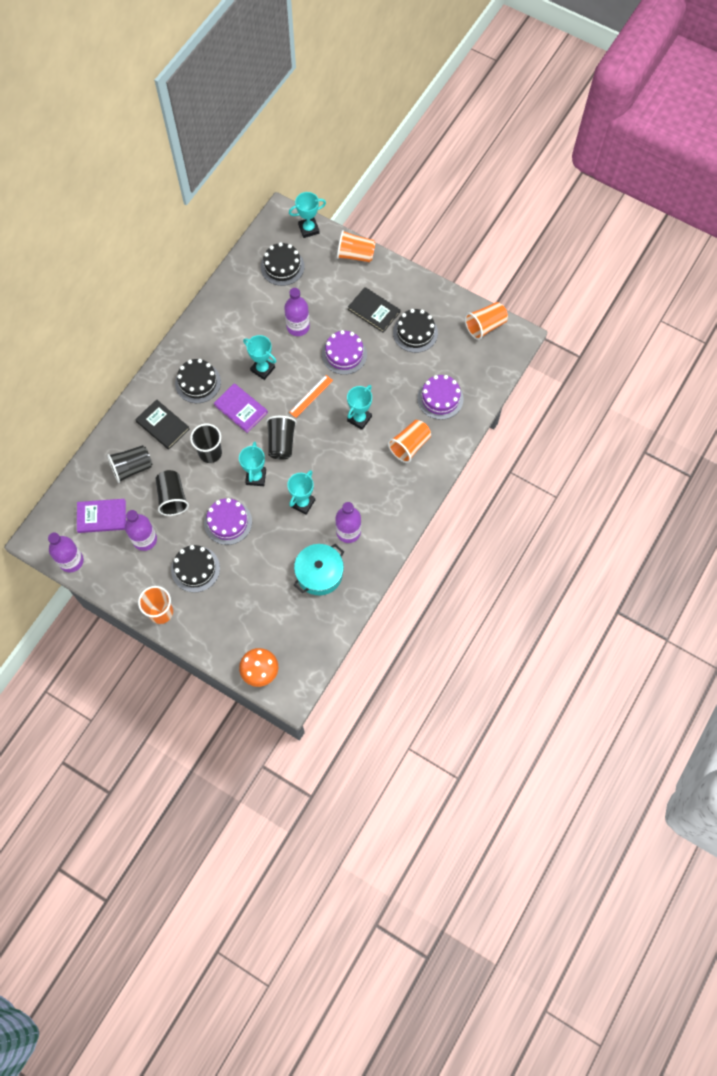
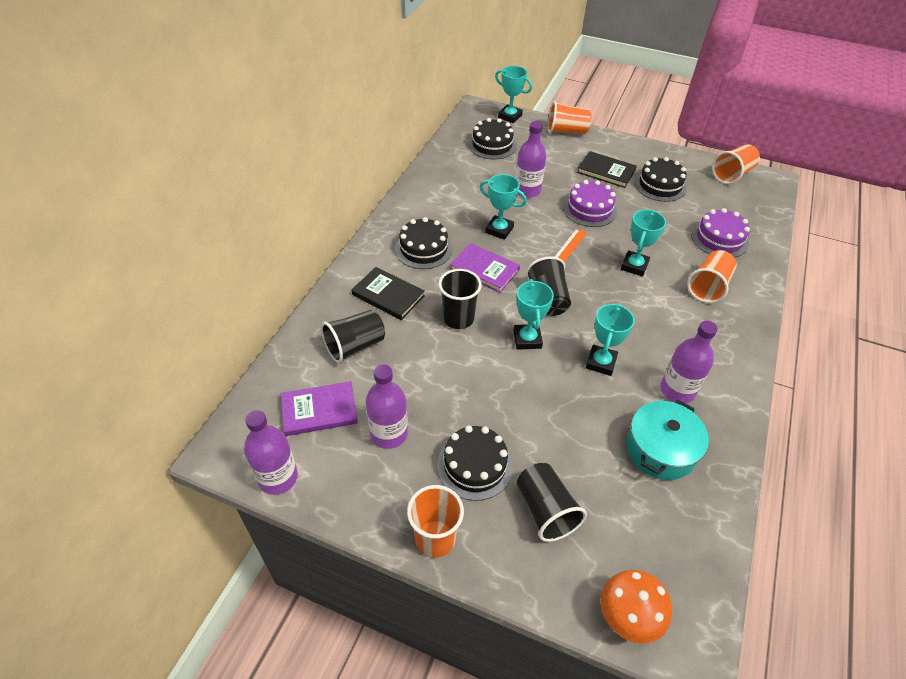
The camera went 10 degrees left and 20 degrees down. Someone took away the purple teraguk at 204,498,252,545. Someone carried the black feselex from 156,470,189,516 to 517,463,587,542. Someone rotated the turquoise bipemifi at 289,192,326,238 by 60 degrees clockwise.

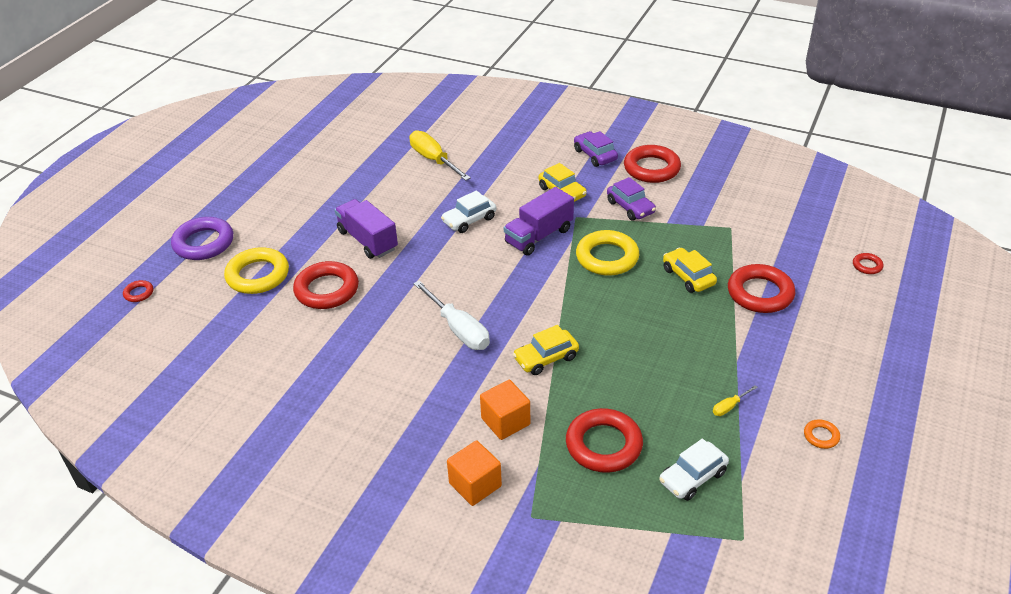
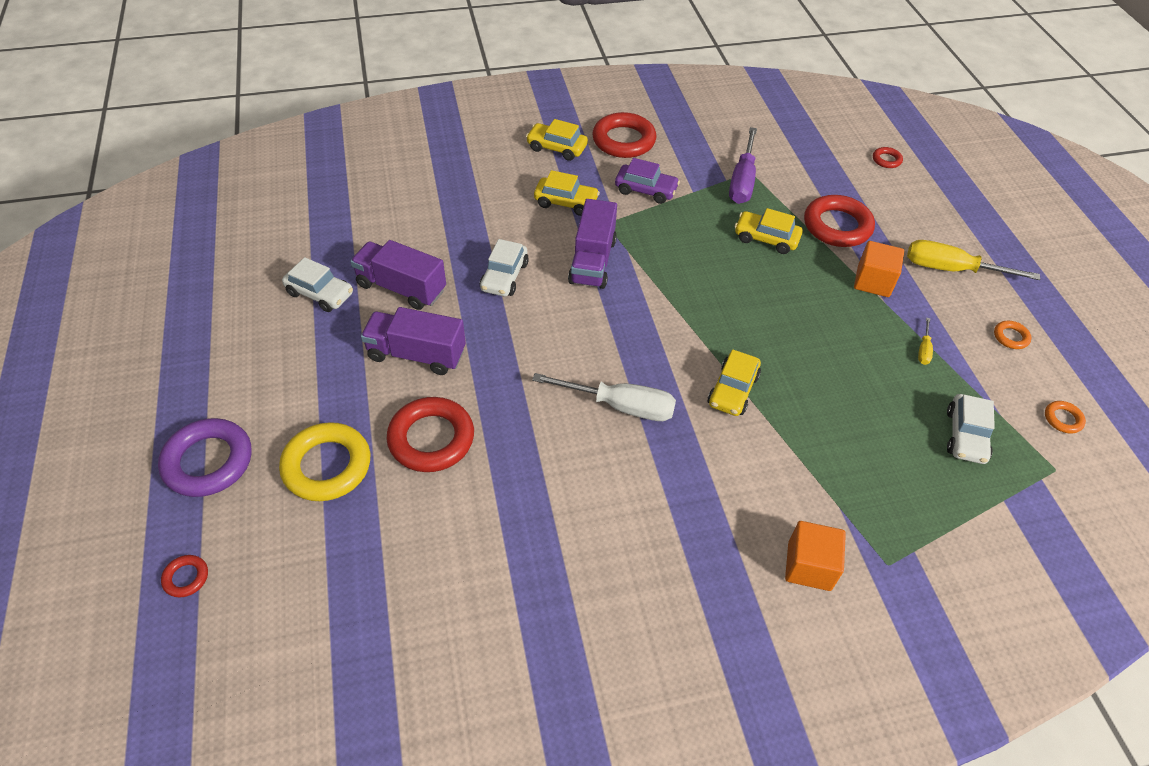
The camera went 40 degrees left and 10 degrees up. Someone took away the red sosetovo at 566,408,643,473. Someone took away the yellow sosetovo at 576,230,639,276. Someone put down the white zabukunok at 282,257,353,312. Someone put down the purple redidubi at 350,240,446,310. Someone put down the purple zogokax at 729,127,757,204. Someone put down the orange sosetovo at 1045,401,1086,434. Someone carried the yellow zogokax from 409,130,471,181 to 907,240,1040,280. Someone carried the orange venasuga from 480,380,530,440 to 854,241,904,297. Someone repainted the purple zabukunok at 574,131,618,167, which became the yellow zabukunok at 526,119,588,161.

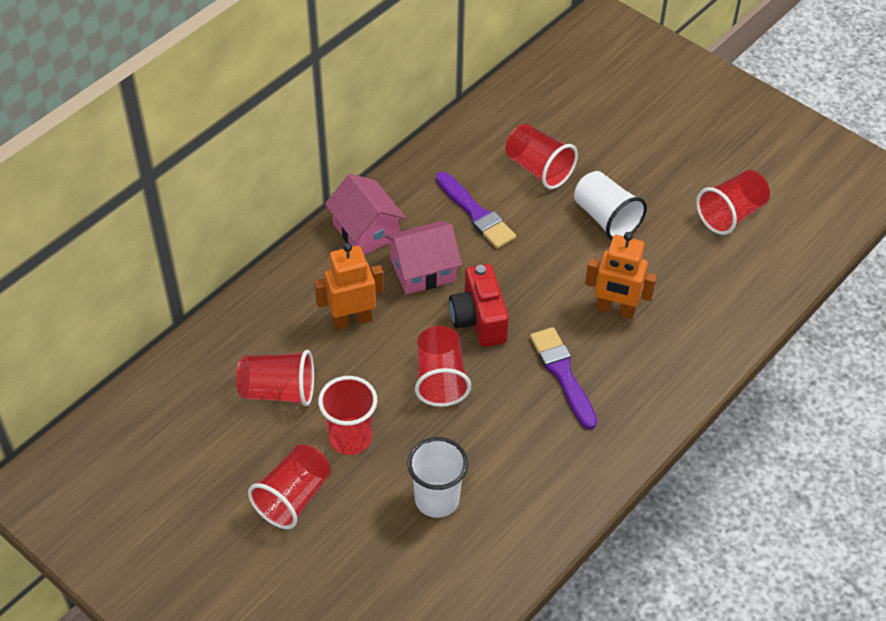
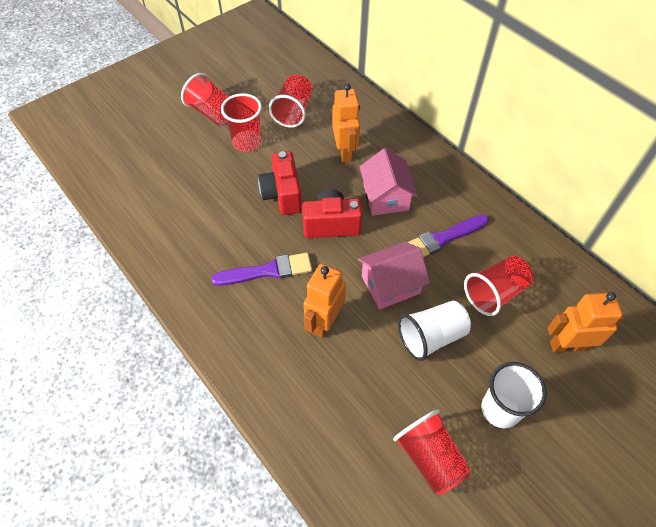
The camera went 100 degrees right and 5 degrees up. Someone put down the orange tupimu at 548,292,624,353. Someone carried the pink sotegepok from 325,174,406,255 to 358,242,430,309. Someone carried the white feselex from 407,437,468,518 to 481,362,547,428. Someone swapped the red feselex at 415,326,471,407 for the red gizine at 258,151,302,215.

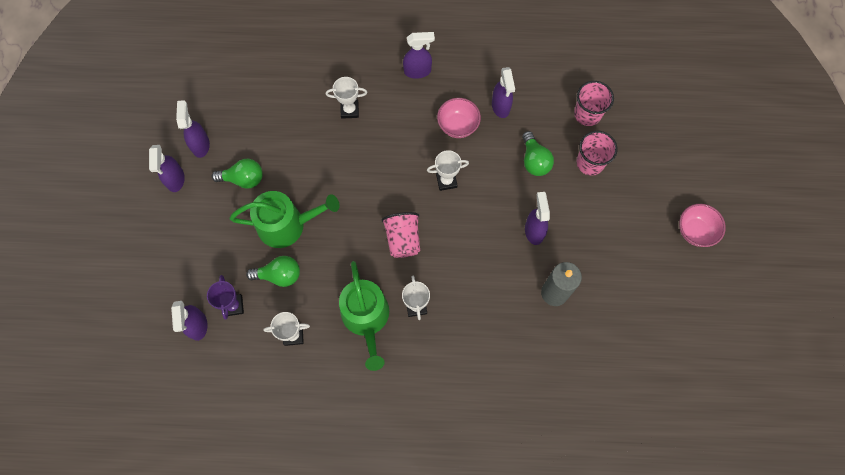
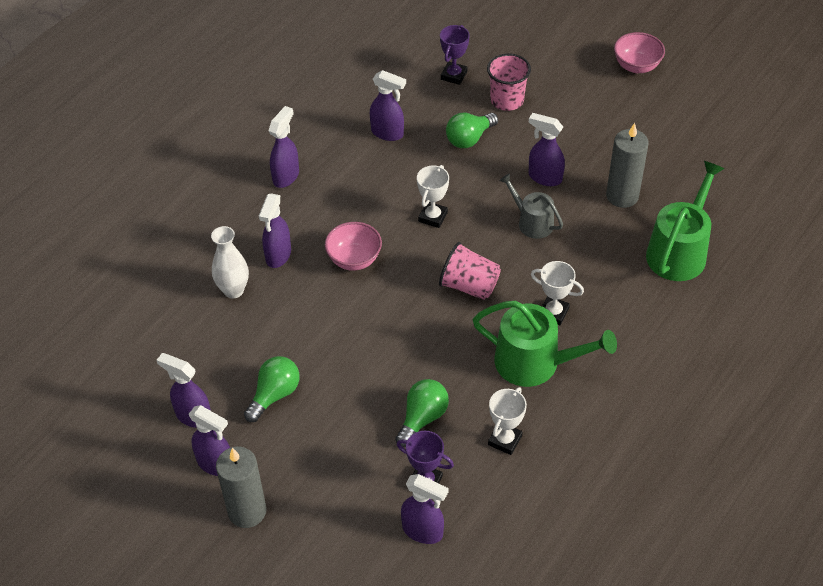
The camera went 55 degrees left and 20 degrees down. Someone put down the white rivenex at 211,226,249,298. Someone put down the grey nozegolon at 216,447,266,528. Someone put down the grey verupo at 499,173,563,239. Someone carried the green verupo from 230,191,340,248 to 646,161,724,281. Someone carried the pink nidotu from 437,98,481,138 to 325,222,382,271. Someone swapped the white bipemifi at 326,77,367,119 for the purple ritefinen at 259,194,291,268. Someone swapped the pink feselex at 574,81,614,126 for the purple bipemifi at 440,25,470,85. Someone rotated the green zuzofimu at 522,131,554,176 by 120 degrees clockwise.

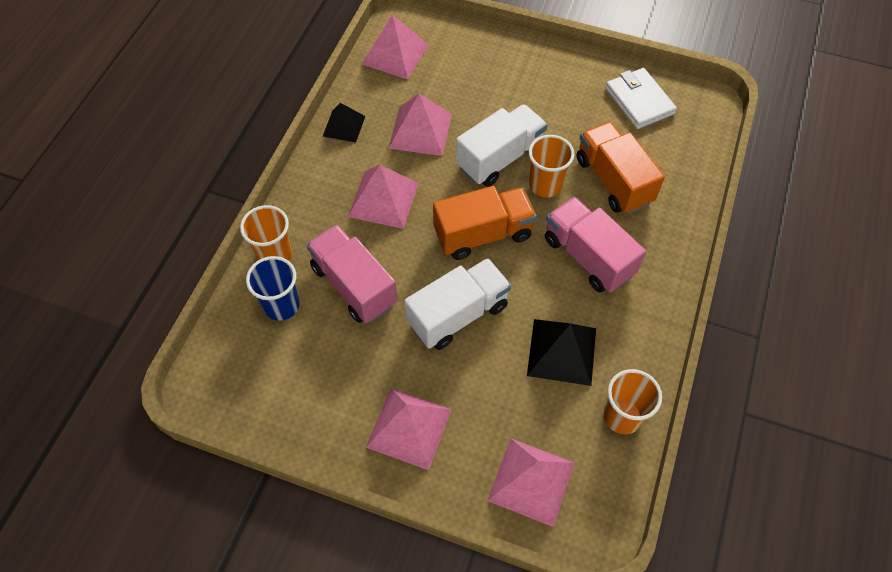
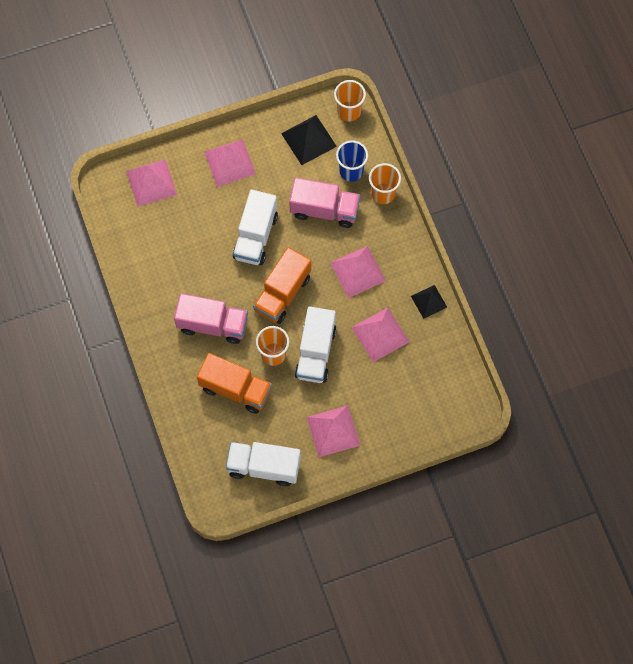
The camera went 140 degrees right and 10 degrees up. Someone carried the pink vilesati from 361,15,429,80 to 306,405,361,457. Someone carried the black vilesati from 527,319,596,386 to 281,115,337,165. Someone carried the orange feselex from 604,369,662,434 to 334,80,366,121. Someone swapped the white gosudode at 605,68,677,129 for the white redidubi at 226,442,301,486.

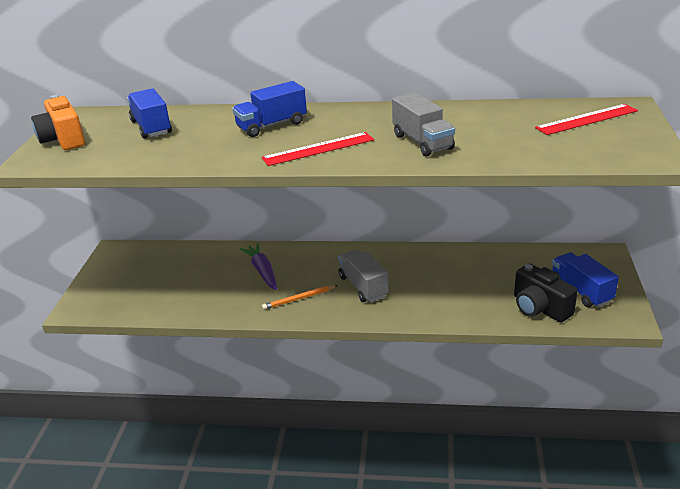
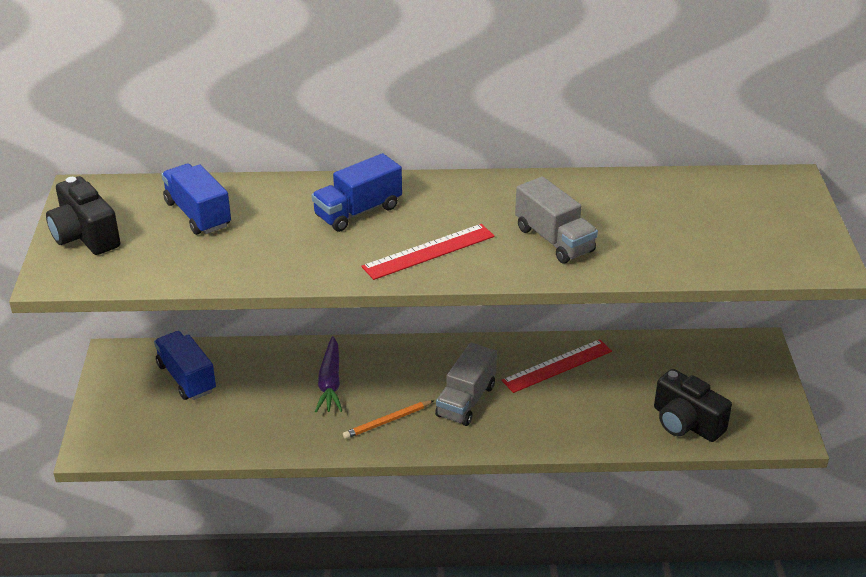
The camera went 10 degrees left and 5 degrees up. Someone carried the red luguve from 535,104,638,135 to 502,339,612,393. Someone carried the blue redidubi from 552,252,619,307 to 154,331,216,400. Someone repainted the orange gizine at 31,95,85,150, which became the black gizine at 46,176,120,255. Someone rotated the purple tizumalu at 240,243,277,290 by 150 degrees counterclockwise. Someone rotated the grey redidubi at 338,250,389,302 by 120 degrees counterclockwise.

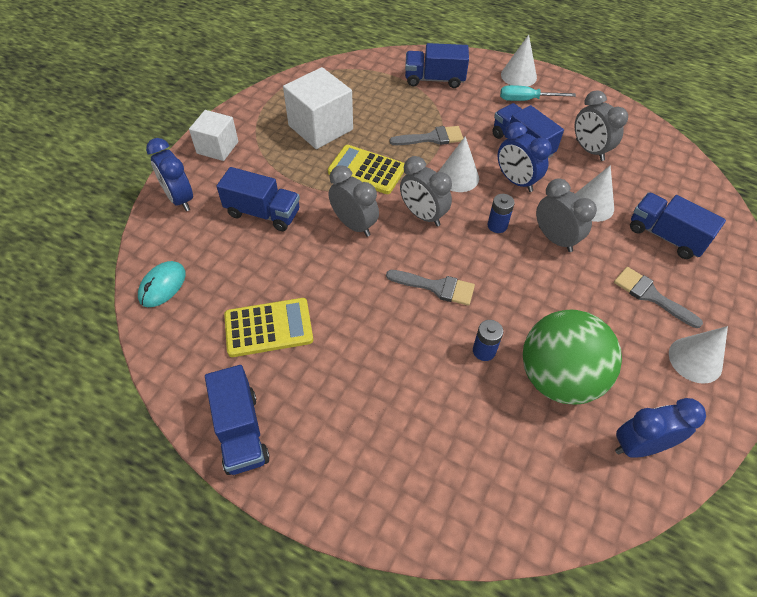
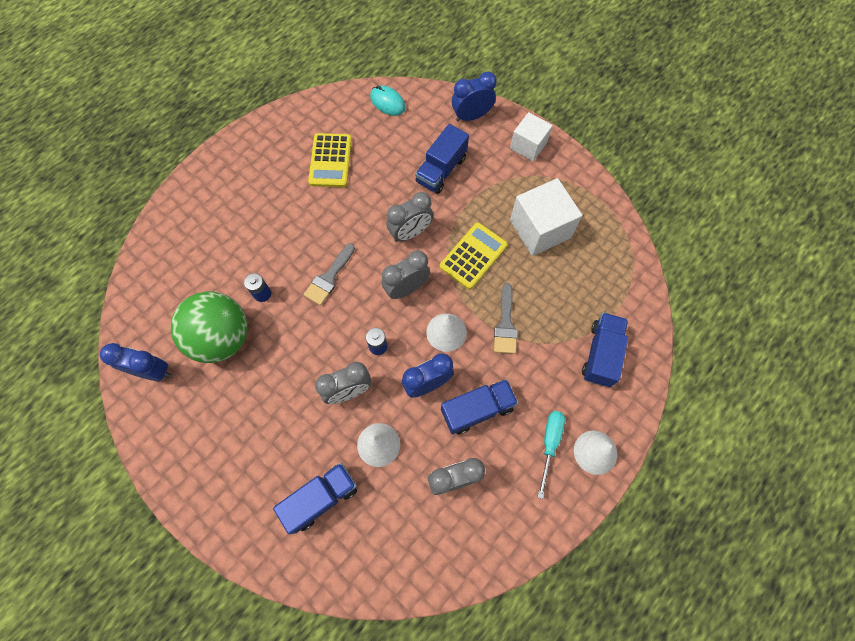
The camera went 105 degrees right and 15 degrees up. Someone took away the blue redidubi at 205,365,270,475. Someone took away the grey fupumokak at 614,267,703,328. Someone took away the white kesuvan at 669,326,728,384. Someone rotated the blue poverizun at 615,398,706,458 by 75 degrees counterclockwise.

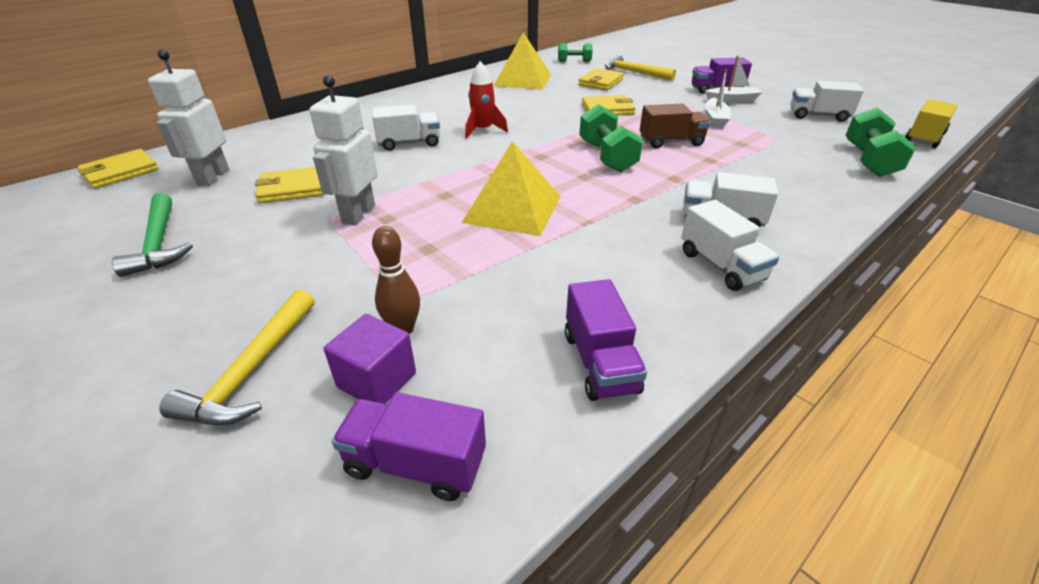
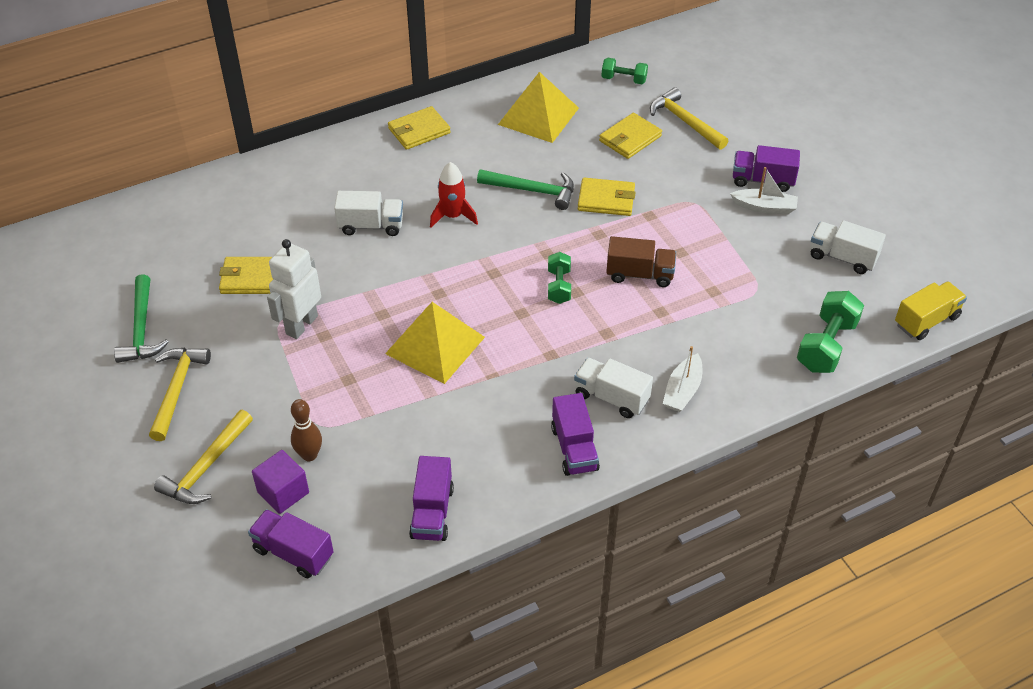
The camera went 15 degrees right and 10 degrees up. Someone took away the white tupimu at 148,49,229,186. Someone put down the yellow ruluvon at 149,348,211,441. Someone put down the green ruluvon at 477,169,574,210. Someone carried the yellow gosudode from 77,149,159,189 to 388,106,451,150. Someone carried the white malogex from 705,69,731,128 to 663,346,702,412. Someone repainted the white redidubi at 681,200,779,291, which became the purple redidubi at 551,393,600,476. Someone scaled the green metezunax at 579,104,643,173 by 0.62.

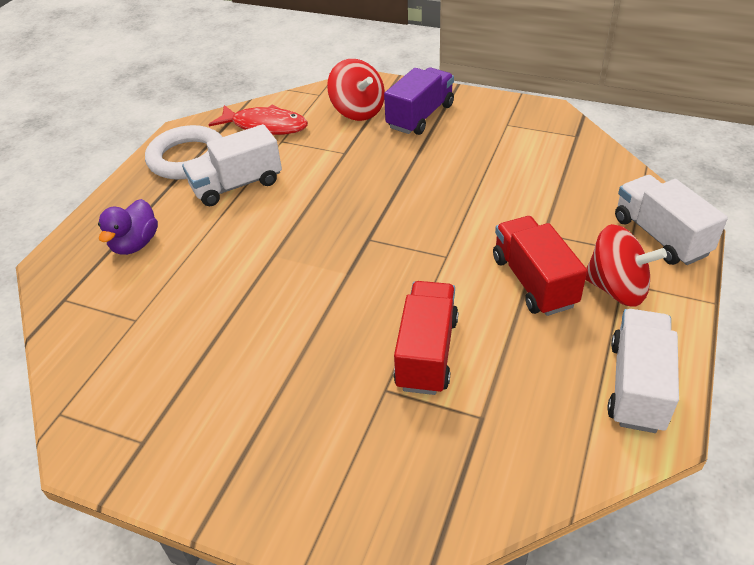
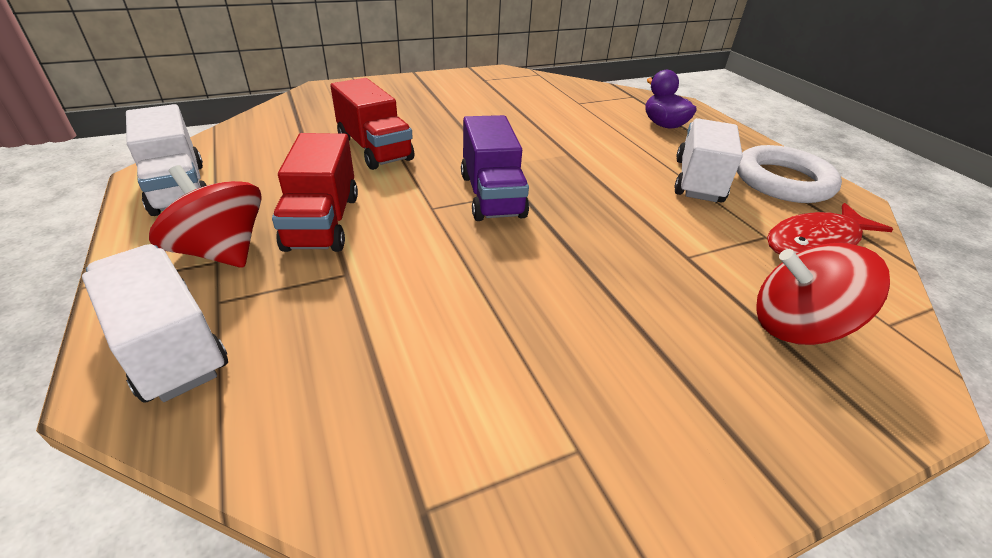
The camera went 130 degrees right and 5 degrees down. Someone carried the purple redidubi from 384,67,454,135 to 461,115,529,221. Someone rotated the red redidubi at 493,216,587,316 by 60 degrees clockwise. Someone rotated the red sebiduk at 585,224,667,307 by 60 degrees clockwise. Someone rotated the white redidubi at 615,175,728,265 by 150 degrees counterclockwise.

